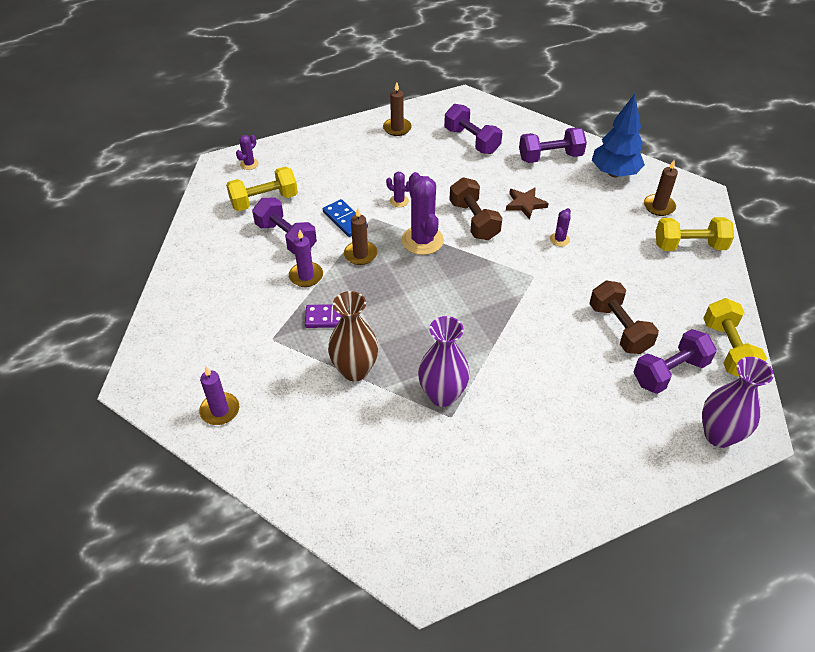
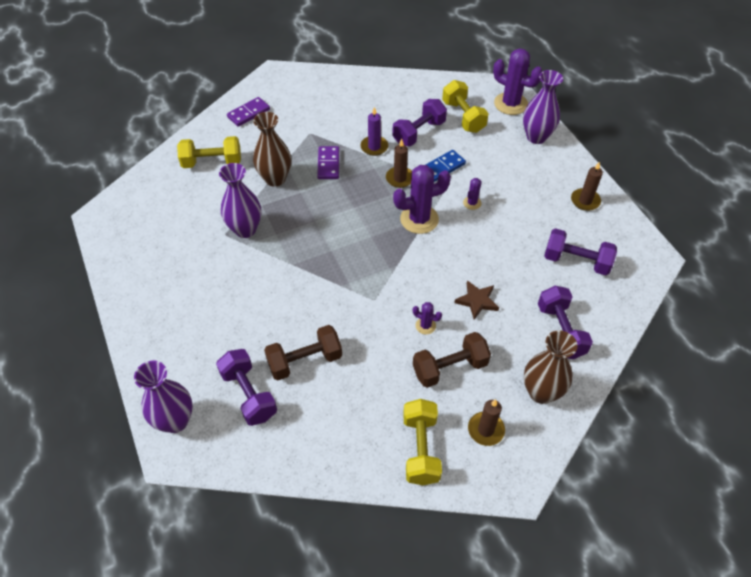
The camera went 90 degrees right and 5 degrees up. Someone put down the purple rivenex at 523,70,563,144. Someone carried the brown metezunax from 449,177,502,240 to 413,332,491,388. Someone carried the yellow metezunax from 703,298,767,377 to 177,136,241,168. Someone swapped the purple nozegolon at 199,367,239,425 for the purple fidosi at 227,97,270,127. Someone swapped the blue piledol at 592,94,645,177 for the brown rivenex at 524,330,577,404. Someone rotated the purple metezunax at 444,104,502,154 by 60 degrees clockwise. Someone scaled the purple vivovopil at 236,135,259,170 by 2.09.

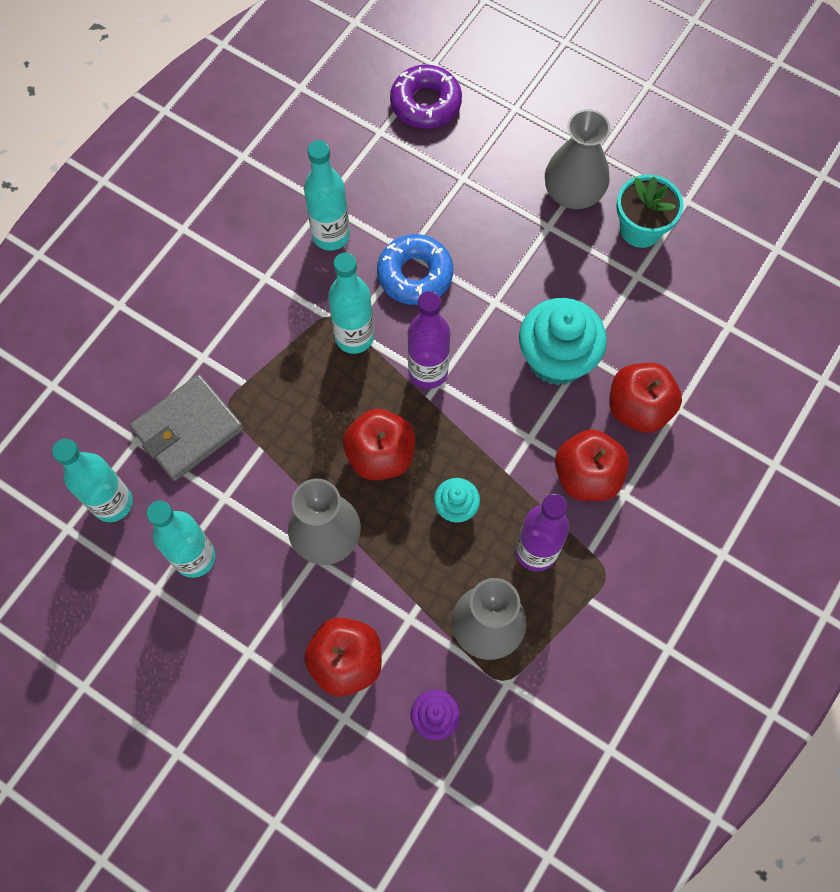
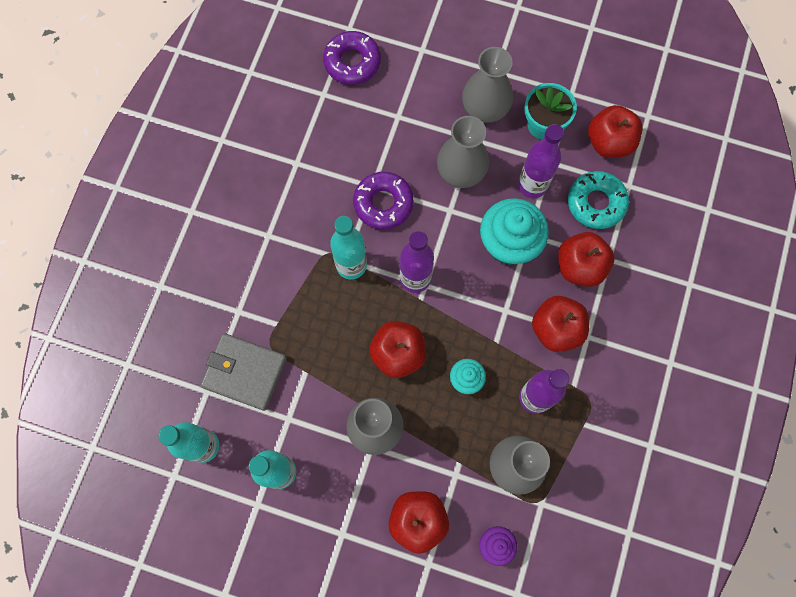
The camera went 15 degrees left and 5 degrees up. Someone took away the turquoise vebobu at 304,140,350,251. Someone put down the grey rivenex at 437,116,489,188. Someone put down the purple vebobu at 518,124,564,198. Someone put down the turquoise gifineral at 568,171,629,229. Someone put down the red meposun at 588,105,643,158. Someone repainted the blue gifineral at 377,234,453,305, which became the purple gifineral at 353,172,414,230. Someone rotated the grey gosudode at 130,374,243,481 by 75 degrees clockwise.

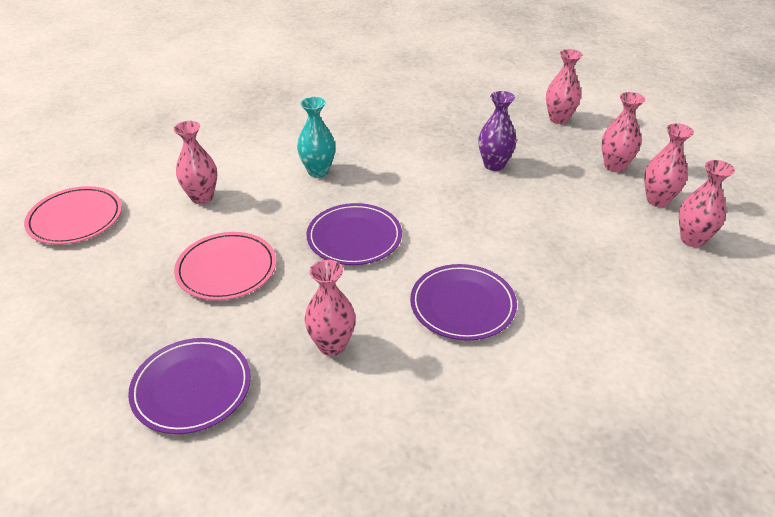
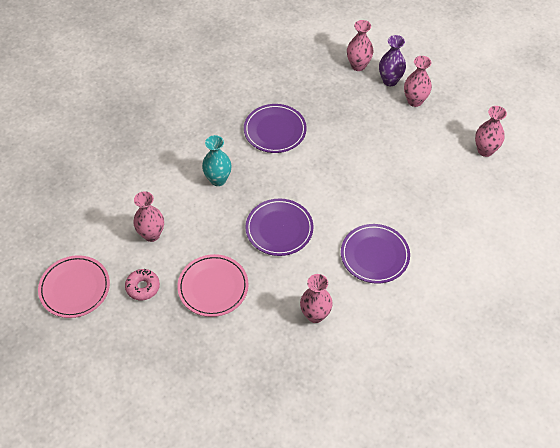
The camera went 25 degrees left and 15 degrees up. Someone took away the pink rivenex at 644,123,694,207. Someone put down the pink gifineral at 125,269,160,300. Someone carried the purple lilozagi from 128,338,251,434 to 244,104,307,153. Someone carried the purple rivenex from 479,91,517,171 to 379,35,406,86.

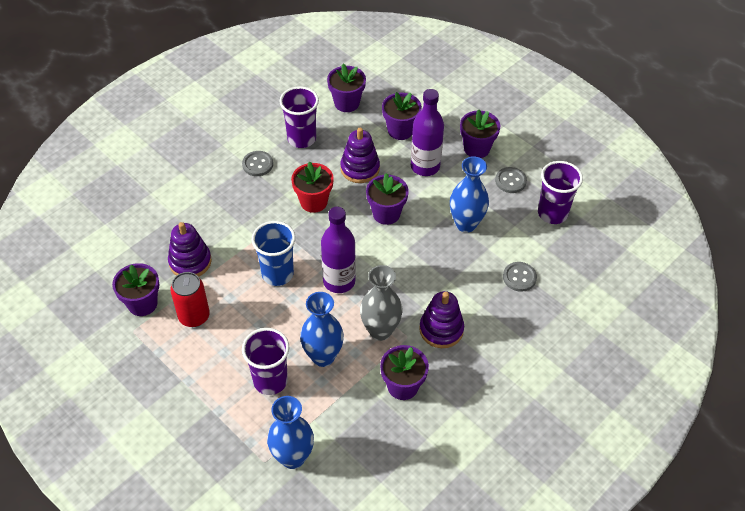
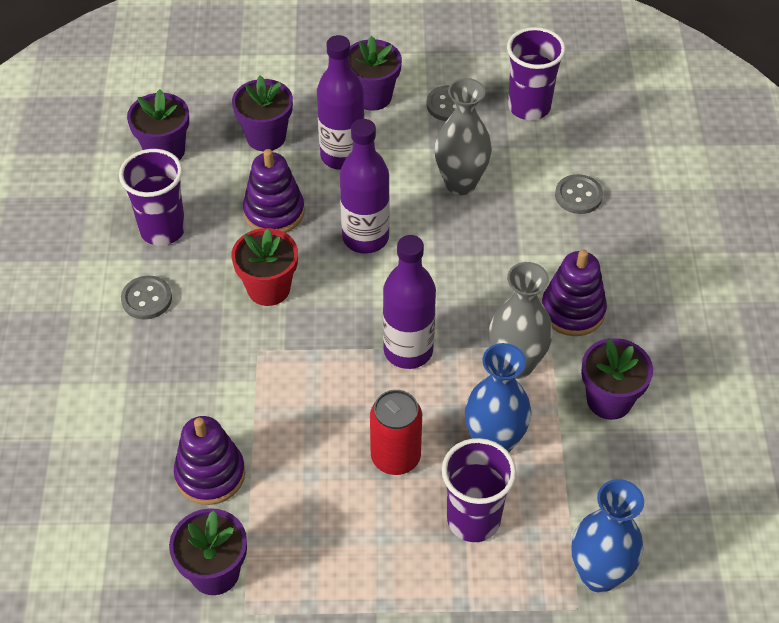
The camera went 45 degrees left and 0 degrees up. Someone took away the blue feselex at 252,221,296,286. Someone carried the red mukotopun from 170,272,210,327 to 370,390,422,475. Someone swapped the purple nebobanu at 366,173,409,225 for the purple vebobu at 340,119,390,254. Someone repainted the blue rivenex at 450,156,489,233, which became the grey rivenex at 434,78,492,195.

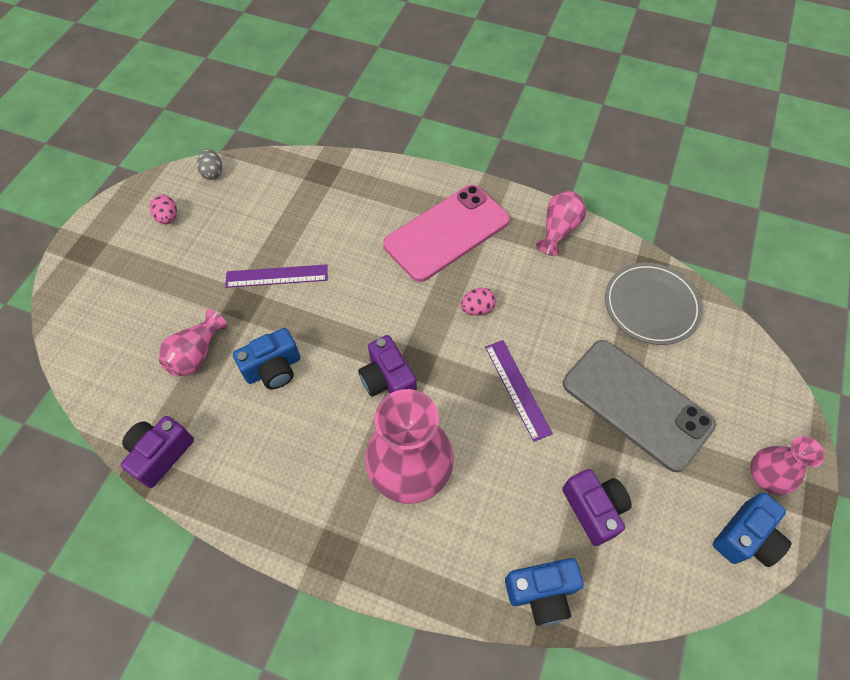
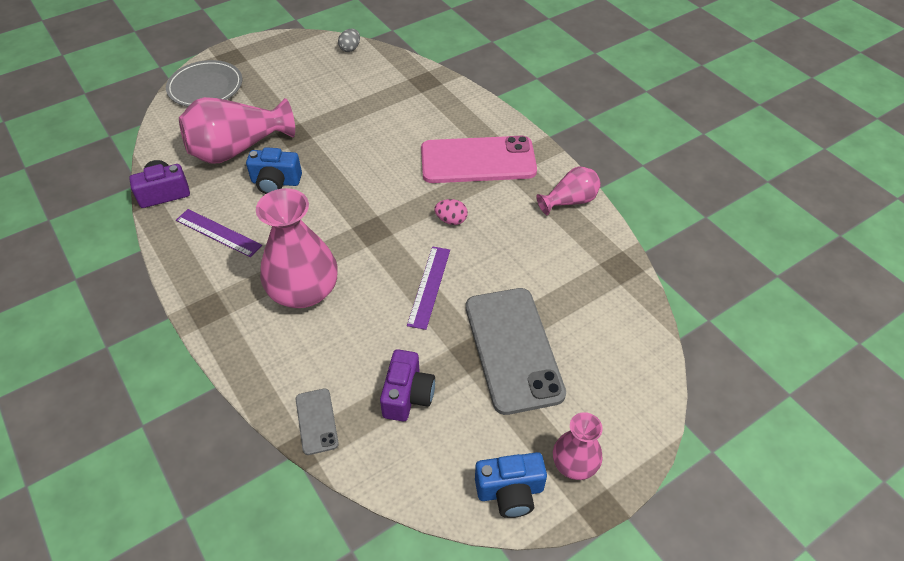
The camera went 35 degrees right and 10 degrees down. Someone took away the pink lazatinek at 150,195,177,224. Someone took away the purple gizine at 358,335,417,397. Someone carried the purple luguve from 225,265,328,288 to 176,209,262,257. Someone carried the grey lilozagi from 605,263,702,345 to 166,60,242,107. Someone swapped the blue gizine at 505,558,584,626 for the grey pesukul at 296,388,339,455. Someone scaled the pink rivenex at 159,309,228,377 by 1.81.

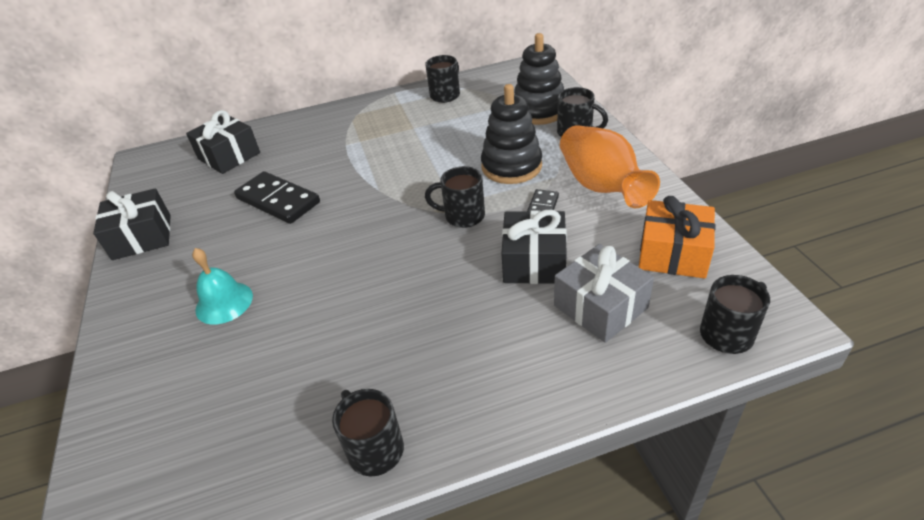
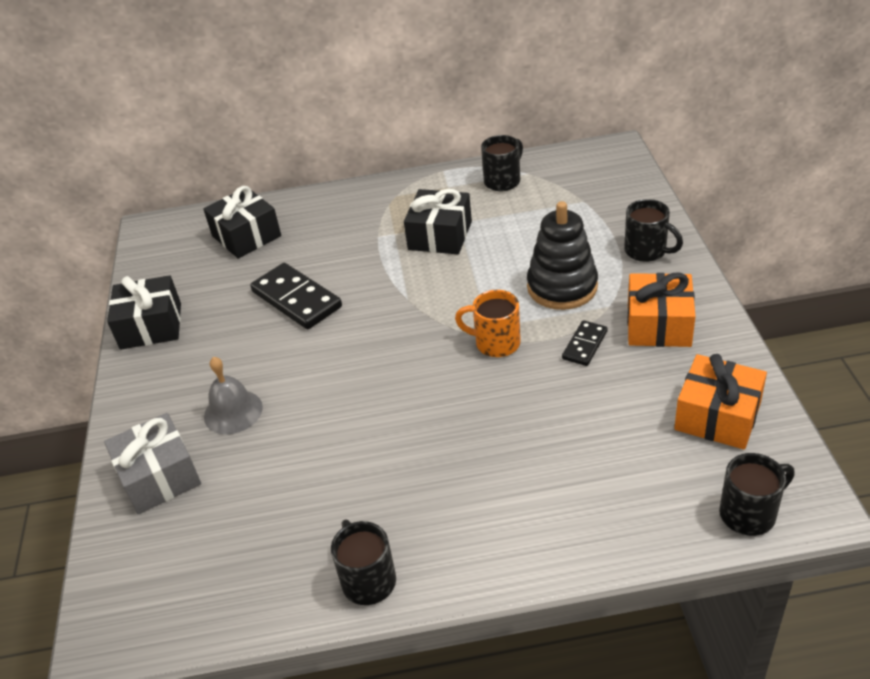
The camera went 10 degrees right and 0 degrees up. Someone took away the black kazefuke at 514,33,564,125. Someone carried the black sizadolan from 501,210,567,284 to 404,189,472,254. Someone carried the grey sizadolan from 554,244,654,343 to 104,413,201,514. Someone swapped the orange rivenex at 560,125,660,208 for the orange sizadolan at 627,273,696,347. Someone repainted the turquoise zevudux at 192,248,253,325, which became the grey zevudux at 204,357,263,434. Someone repainted the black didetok at 425,166,485,228, which became the orange didetok at 455,290,521,357.

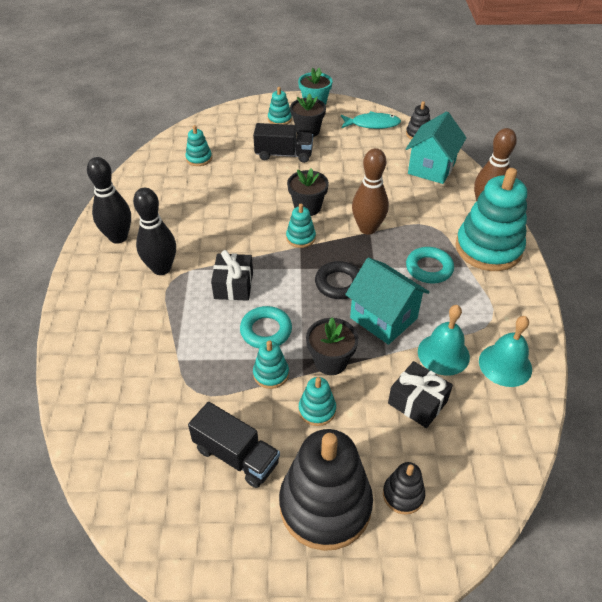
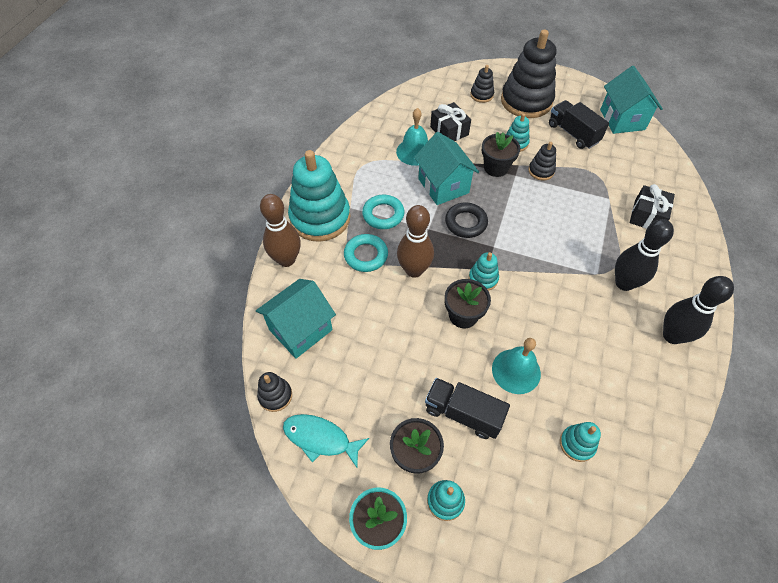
The camera went 160 degrees left and 10 degrees up. Someone put down the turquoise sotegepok at 600,66,663,134. Someone carried the black sizadolan from 211,250,253,301 to 630,184,675,229. Someone carried the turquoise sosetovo from 240,306,292,348 to 344,234,388,272. Someone carried the turquoise zevudux from 479,316,532,387 to 492,338,541,394. Someone repainted the turquoise kazefuke at 253,340,289,389, which became the black kazefuke at 528,142,556,181.

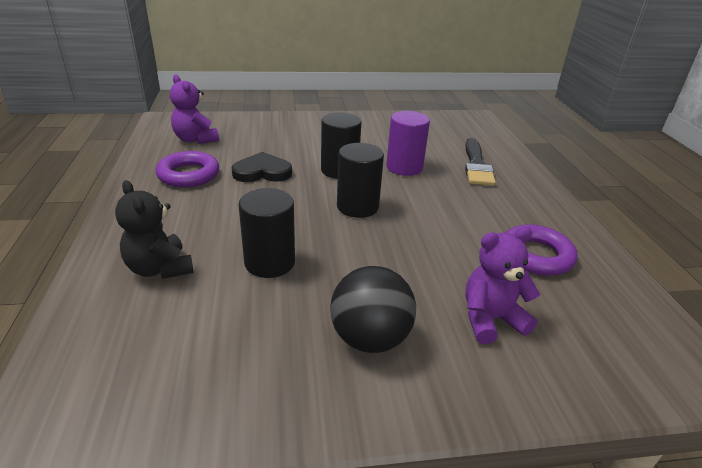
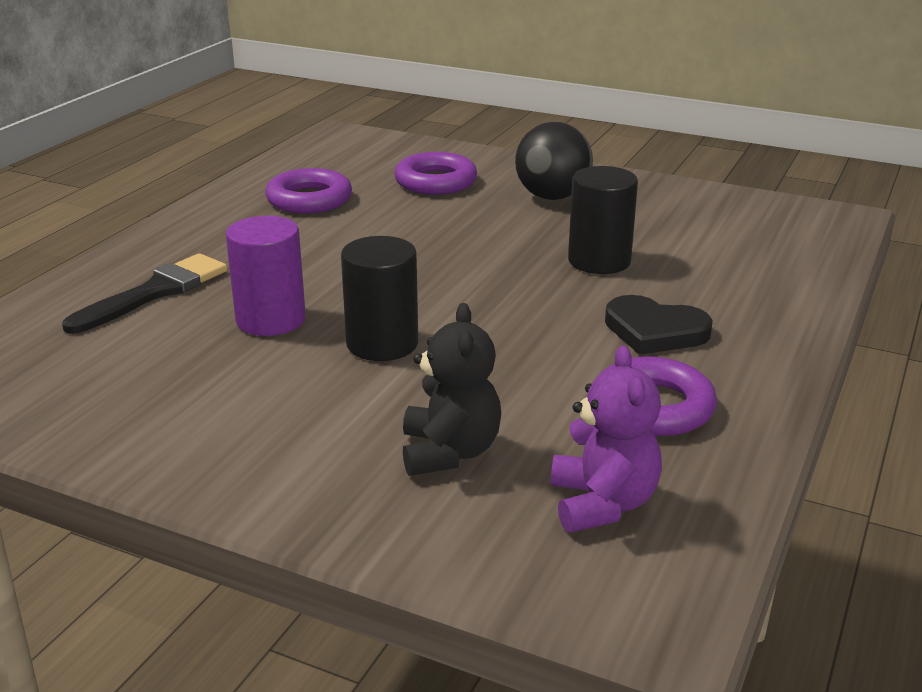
The camera went 145 degrees left and 5 degrees down. Someone took away the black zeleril at 337,143,384,218. Someone carried the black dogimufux from 115,180,194,279 to 403,303,501,476. Someone carried the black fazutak from 231,152,292,182 to 605,295,713,355. Someone swapped the purple dogimufux at 466,227,540,344 for the purple sosetovo at 394,152,477,195.

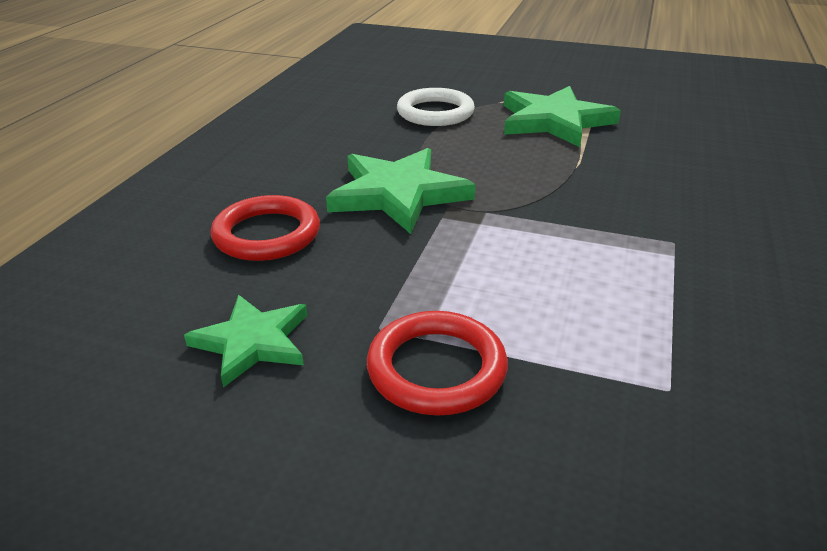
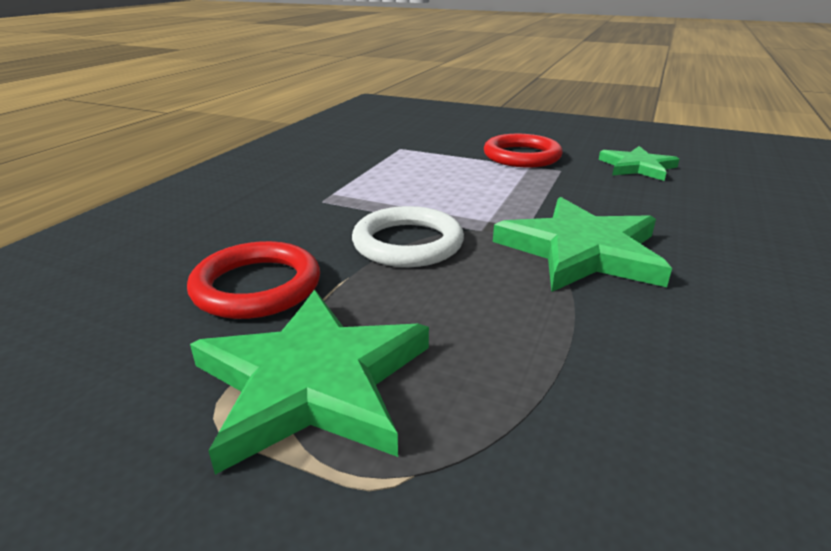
The camera went 175 degrees left and 5 degrees down. Someone carried the red sosetovo from 211,195,320,261 to 187,241,320,319. Someone carried the white sosetovo from 397,88,475,126 to 352,206,464,267.

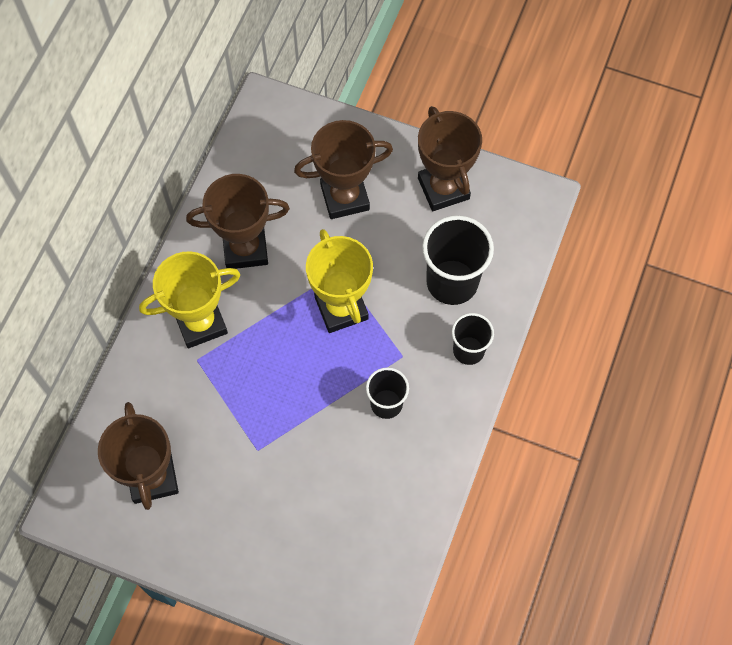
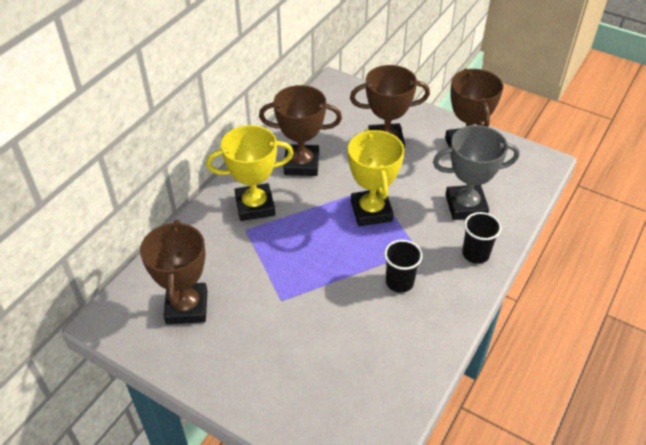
The camera went 10 degrees right and 20 degrees down. Someone swapped the black feselex at 422,215,494,305 for the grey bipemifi at 433,125,520,220.

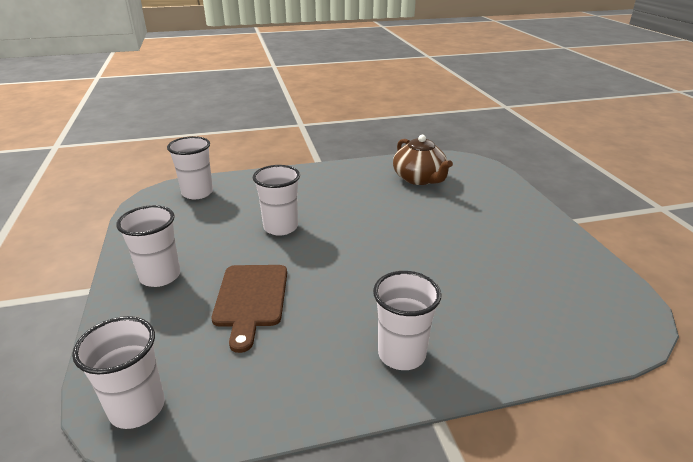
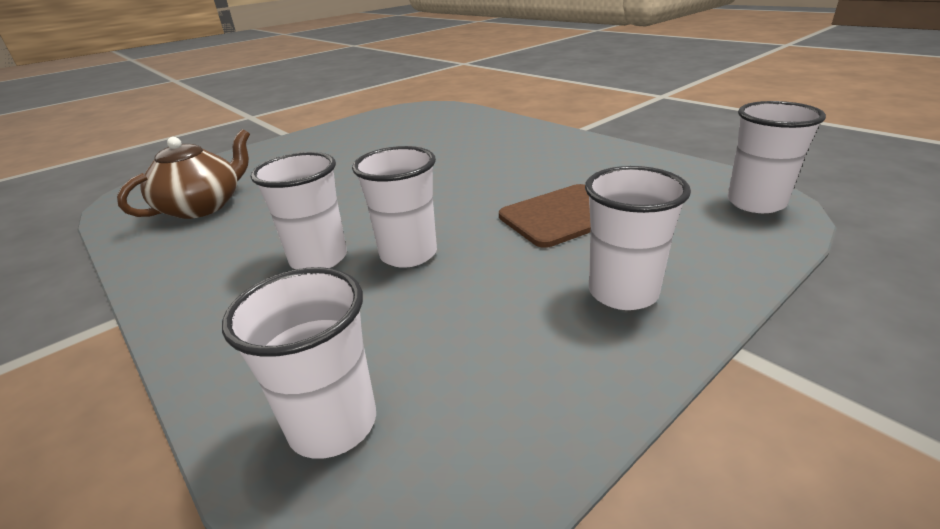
The camera went 115 degrees left and 0 degrees up. Someone carried the white feselex from 373,271,441,370 to 251,152,347,269.

